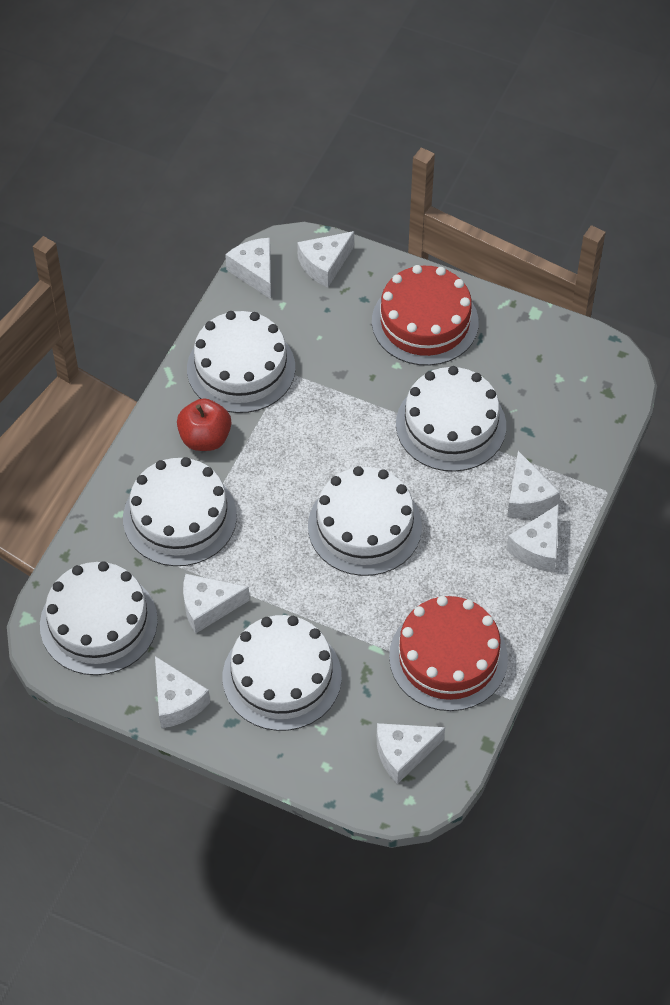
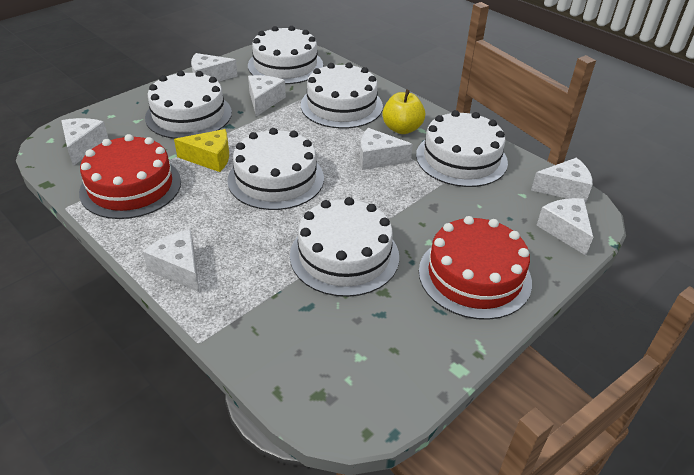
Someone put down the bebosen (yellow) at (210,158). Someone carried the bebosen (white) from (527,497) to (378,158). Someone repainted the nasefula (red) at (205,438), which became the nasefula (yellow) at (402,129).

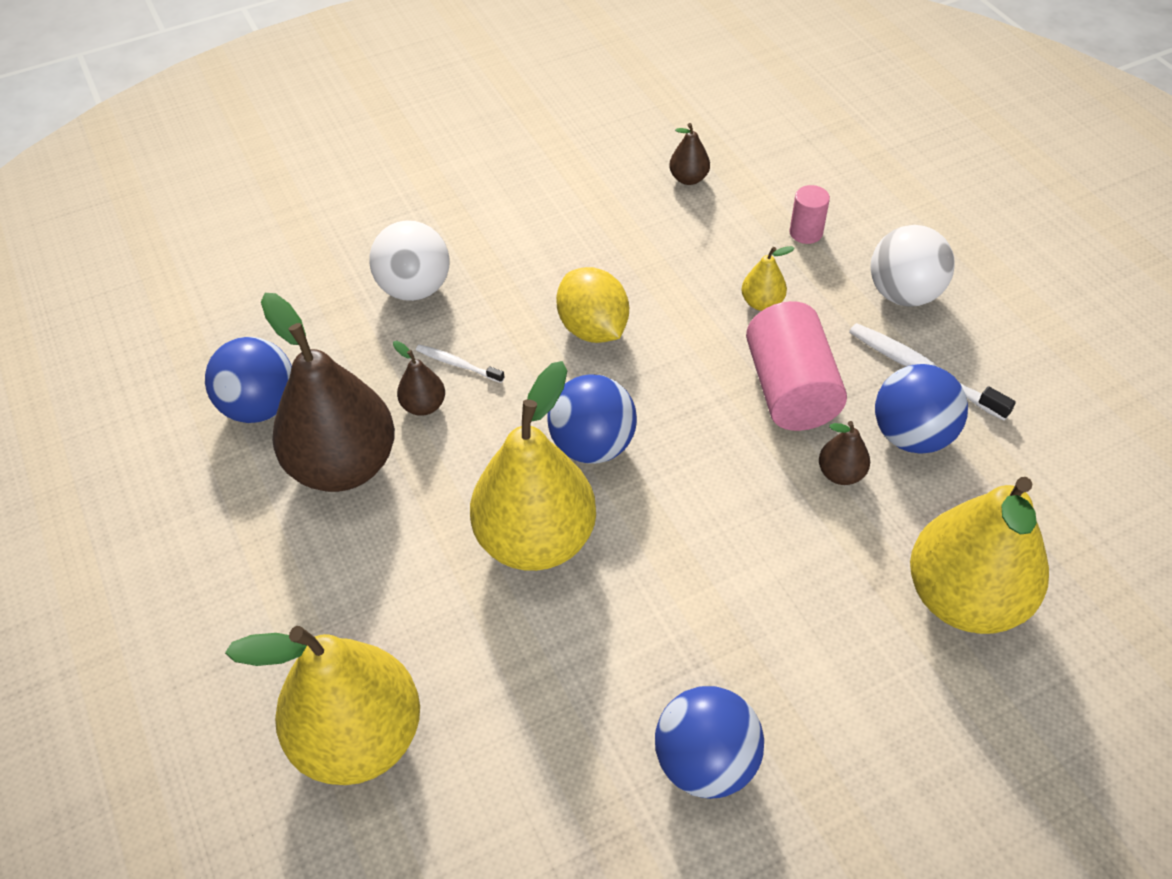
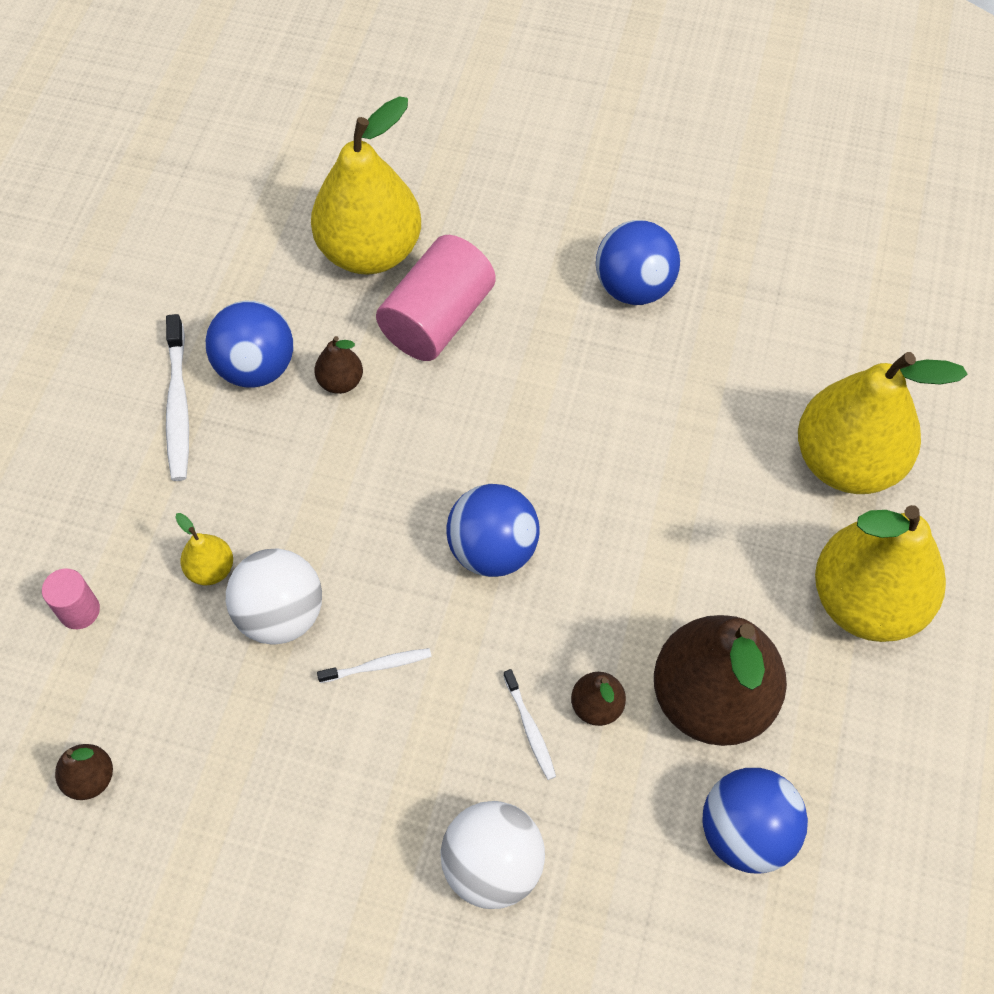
Someone carried the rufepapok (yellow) from (535,539) to (866,601). Someone carried the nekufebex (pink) from (790,389) to (437,319). Someone carried the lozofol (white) from (904,294) to (281,614). Someone swapped the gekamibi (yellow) at (593,329) for the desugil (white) at (377,666).

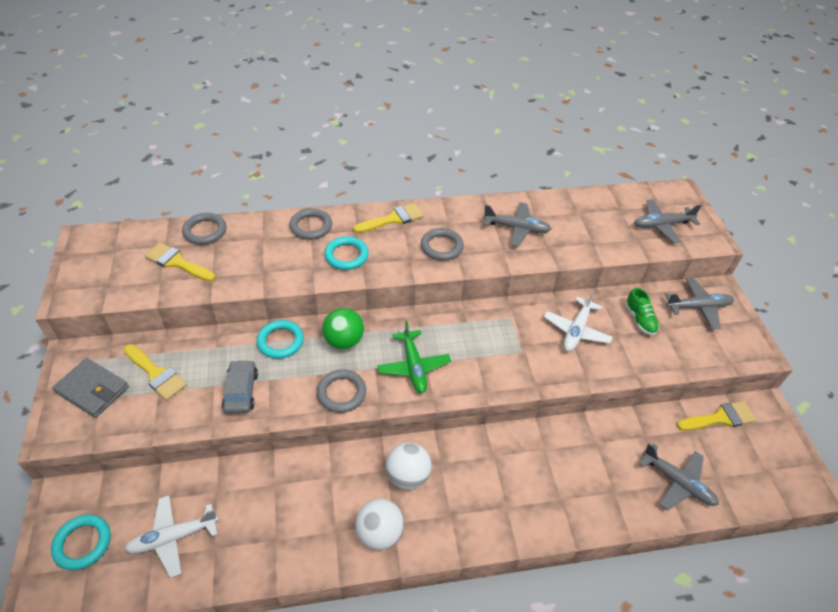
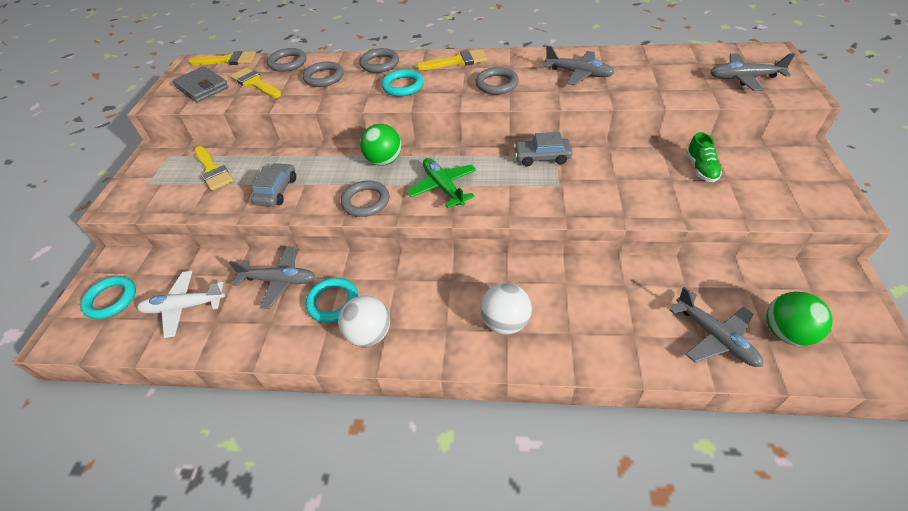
Someone took away the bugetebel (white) at (576,330). Someone put down the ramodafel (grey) at (324,77). Someone put down the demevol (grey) at (542,157). Someone put down the lozofol (green) at (786,332). Someone carried the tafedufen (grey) from (92,390) to (202,87). Someone carried the ramodafel (turquoise) from (280,341) to (333,302). Someone carried the lozofol (white) from (408,476) to (505,322). Someone carried the bugetebel (grey) from (698,307) to (279,280). Someone carried the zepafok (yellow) from (720,418) to (228,60). Someone rotated the bugetebel (green) at (414,367) by 150 degrees clockwise.

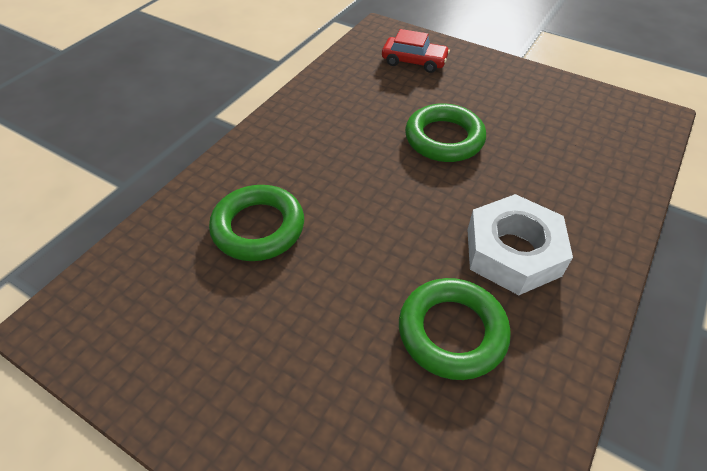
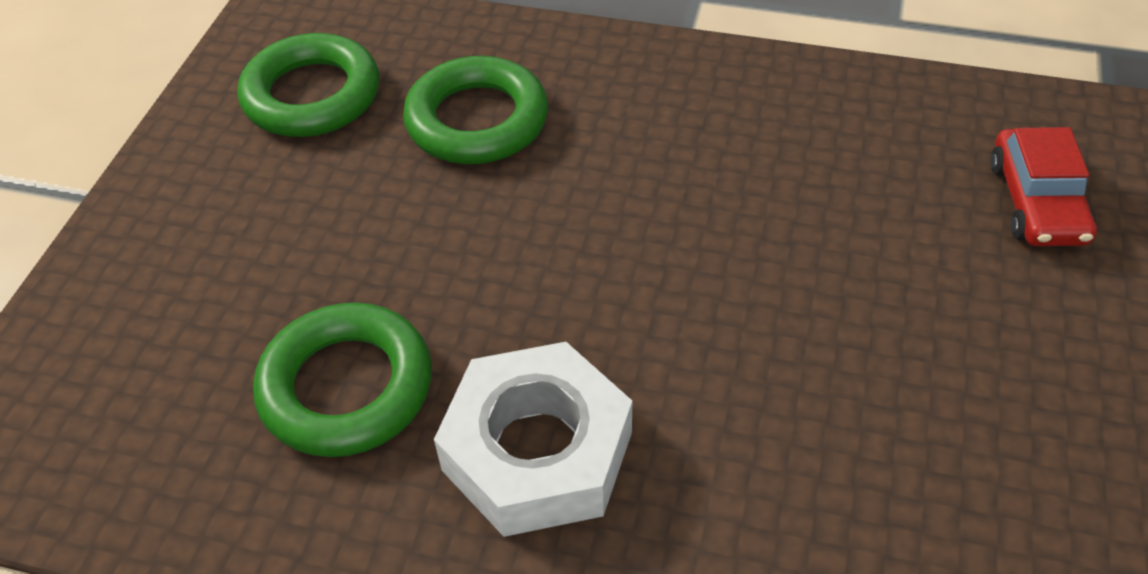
Someone carried the ramodafel (green) from (444,138) to (312,95).

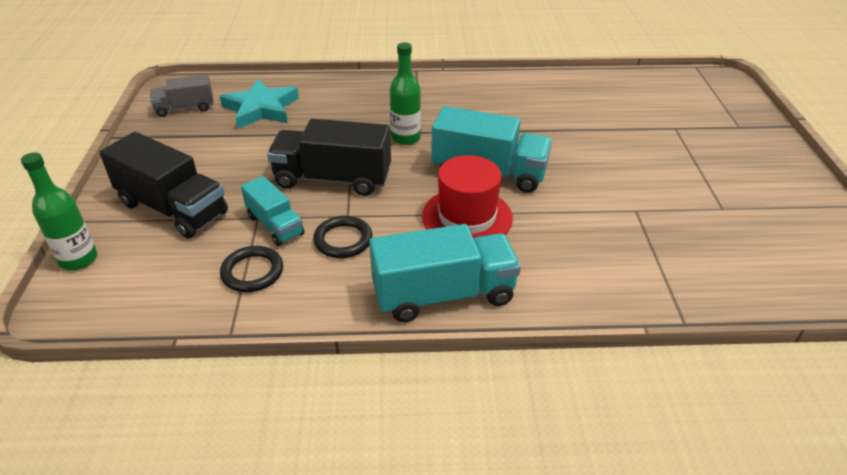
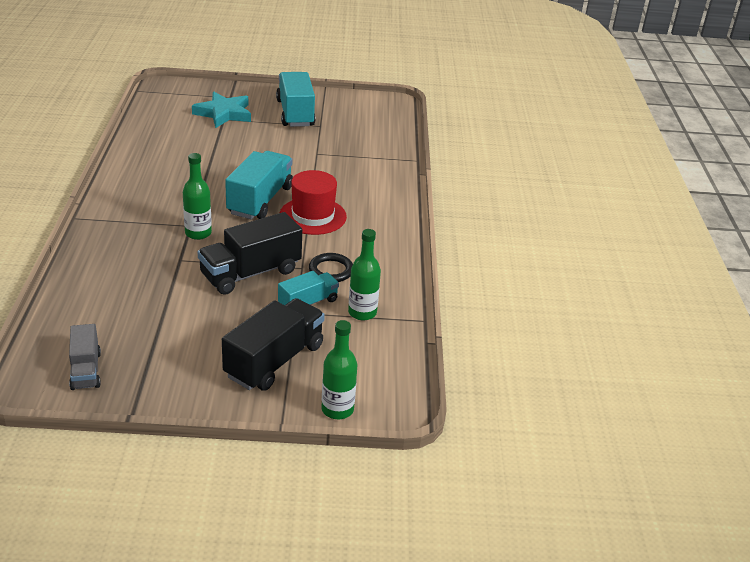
Someone carried the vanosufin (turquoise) from (261,109) to (224,113). Someone carried the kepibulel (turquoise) from (443,295) to (295,113). Someone swapped the ramodafel (black) at (252,272) for the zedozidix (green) at (362,312). Someone rotated the kepibulel (black) at (333,179) by 45 degrees clockwise.

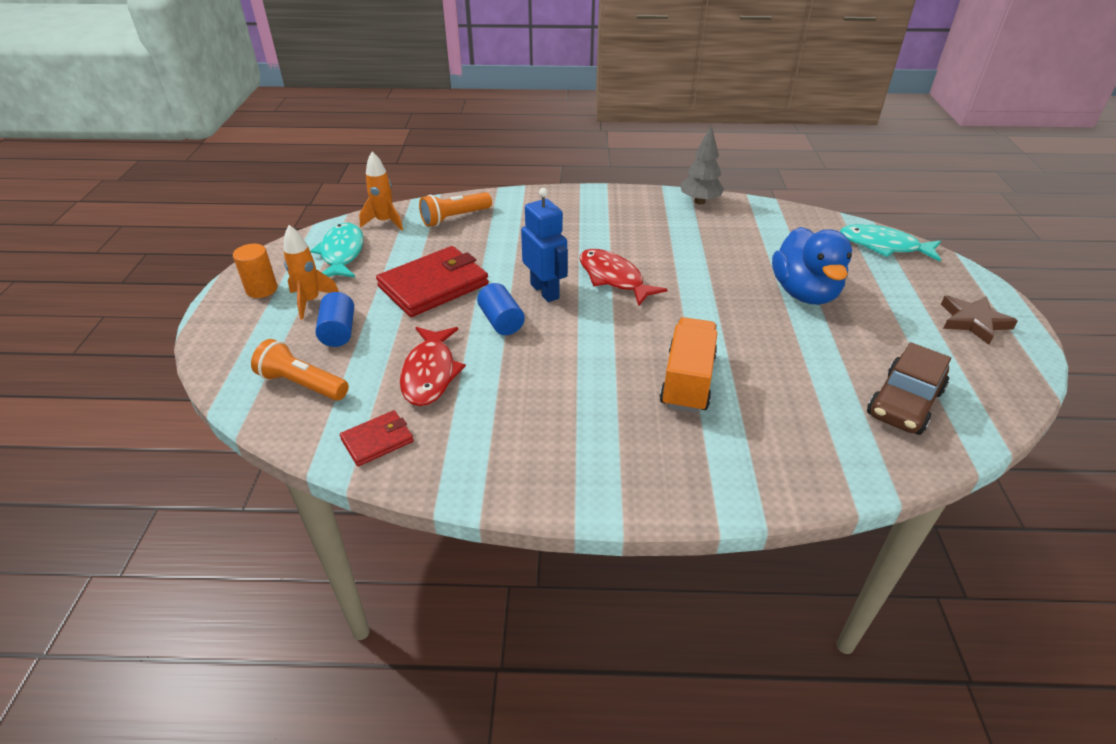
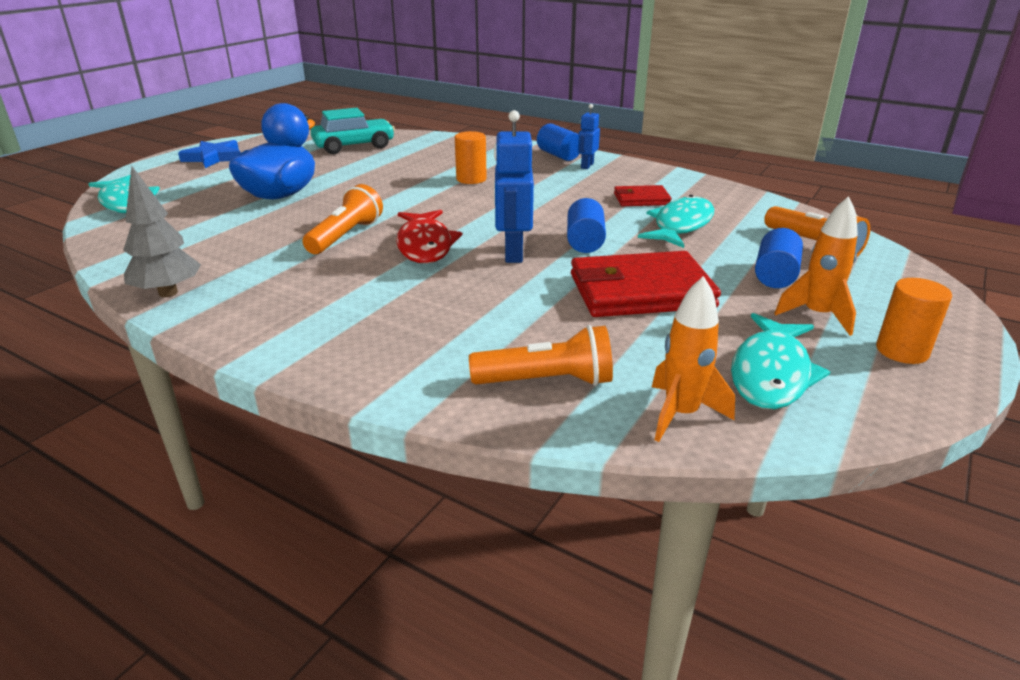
Someone put down the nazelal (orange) at (346,236). Someone put down the nekufebex (blue) at (558,155). Someone put down the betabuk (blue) at (587,166). Someone carried the tafedufen (red) from (377,440) to (641,199). Someone swapped the kepibulel (orange) at (687,381) for the nekufebex (orange) at (471,179). Someone repainted the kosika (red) at (430,373), which became the kosika (turquoise) at (681,225). Someone repainted the demevol (brown) at (904,403), which became the demevol (turquoise) at (354,146). Someone repainted the vanosufin (brown) at (973,321), which became the vanosufin (blue) at (213,158).

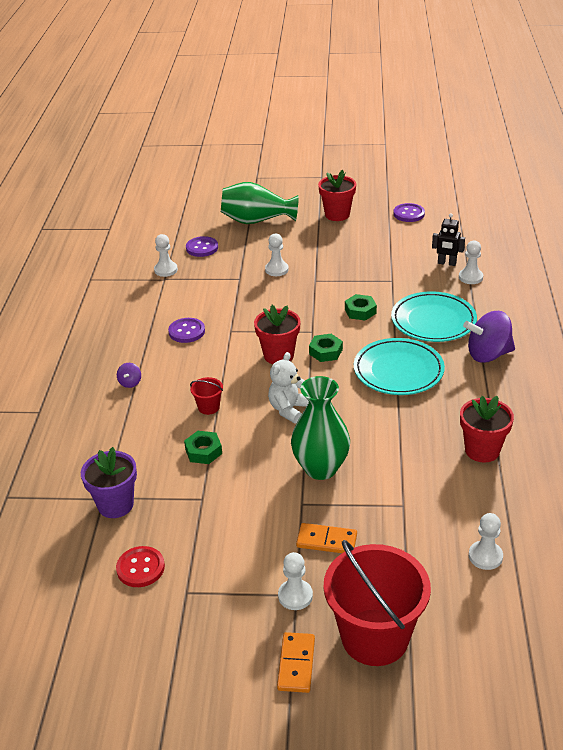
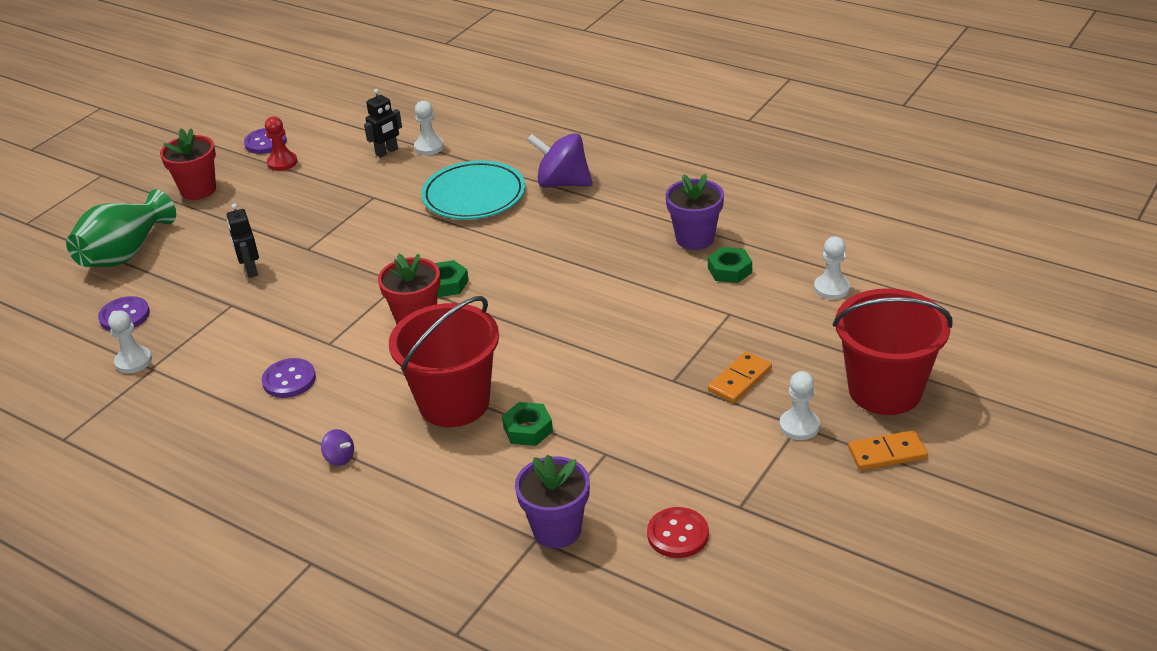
Someone took away the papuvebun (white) at (289,409). Someone took away the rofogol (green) at (321,468). Someone took away the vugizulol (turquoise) at (398,371). Someone put down the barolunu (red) at (282,162). Someone carried the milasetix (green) from (360,311) to (729,270). Someone swapped the barolunu (white) at (276,270) for the betabuk (black) at (250,270). Someone repainted the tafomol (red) at (482,450), which became the tafomol (purple) at (695,238). Someone rotated the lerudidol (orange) at (296,664) by 45 degrees counterclockwise. Someone rotated the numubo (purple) at (488,354) by 90 degrees clockwise. Someone scaled the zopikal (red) at (208,407) by 2.43.

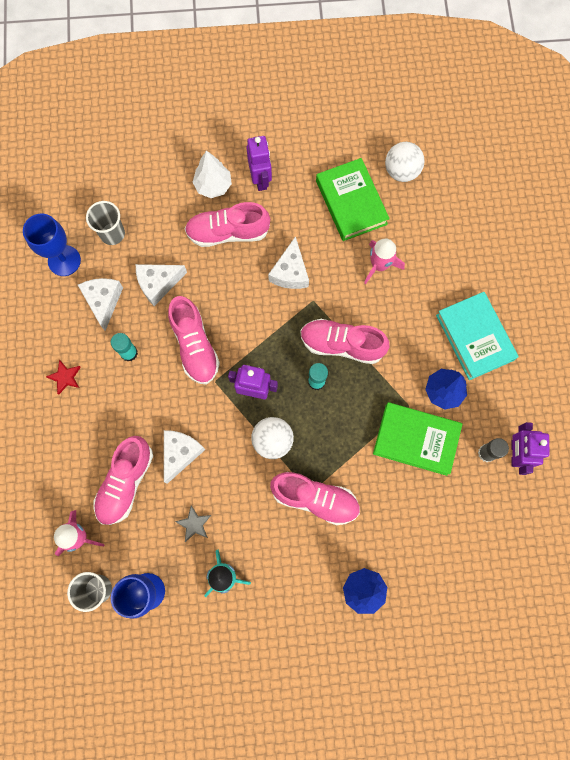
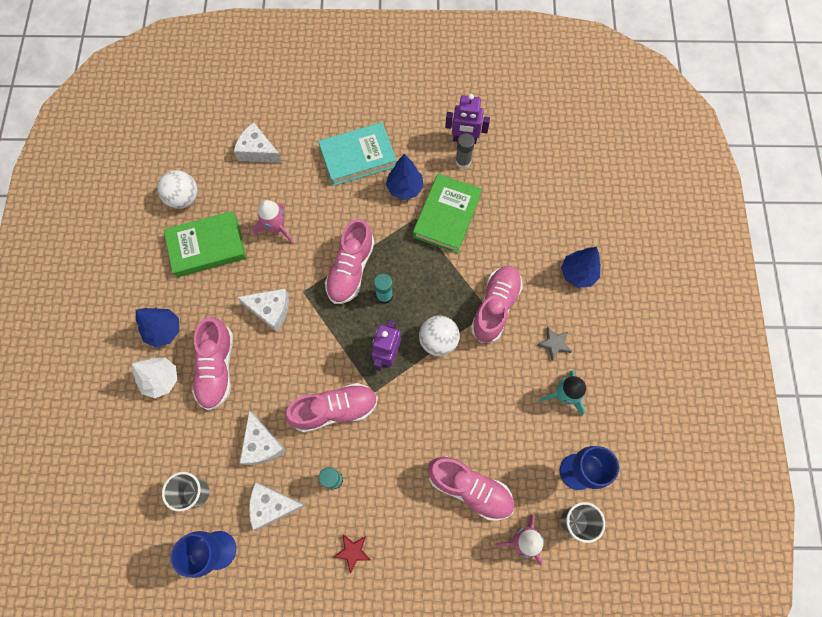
Someone carried the bebosen (white) from (180,453) to (258,151). Someone carried the vanosufin (grey) from (194,524) to (554,344). Someone swapped the betabuk (purple) at (260,179) for the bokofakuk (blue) at (164,331).

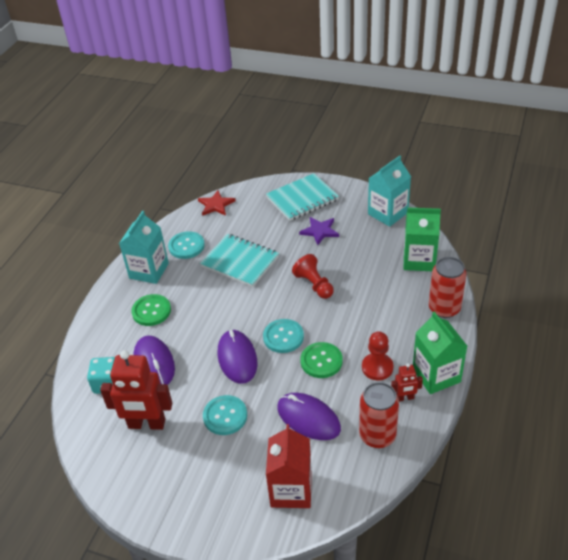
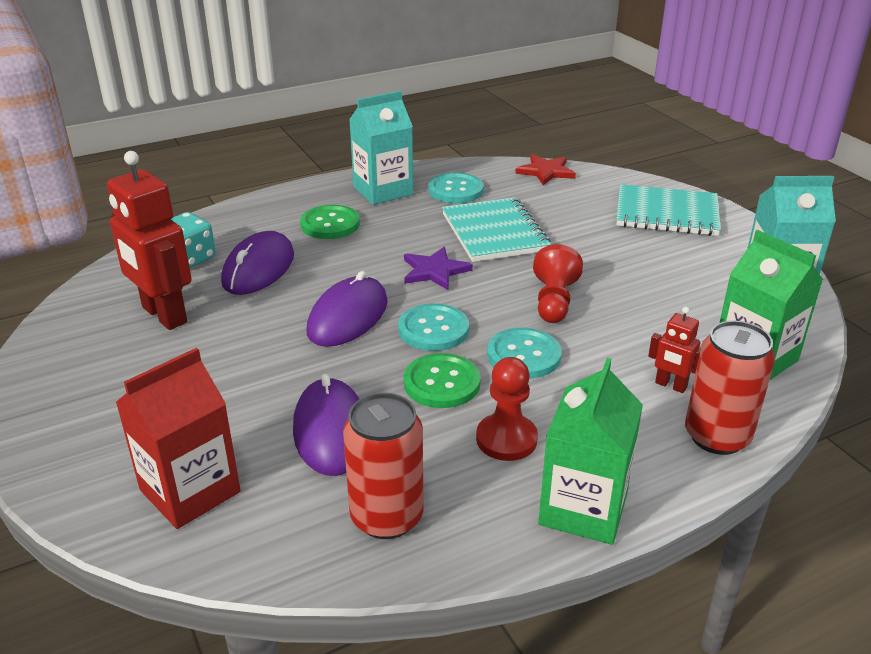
Someone carried the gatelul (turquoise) from (225,416) to (524,355). Someone carried the vanosufin (purple) from (320,231) to (434,271). Someone carried the betabuk (red) from (405,398) to (670,385).

